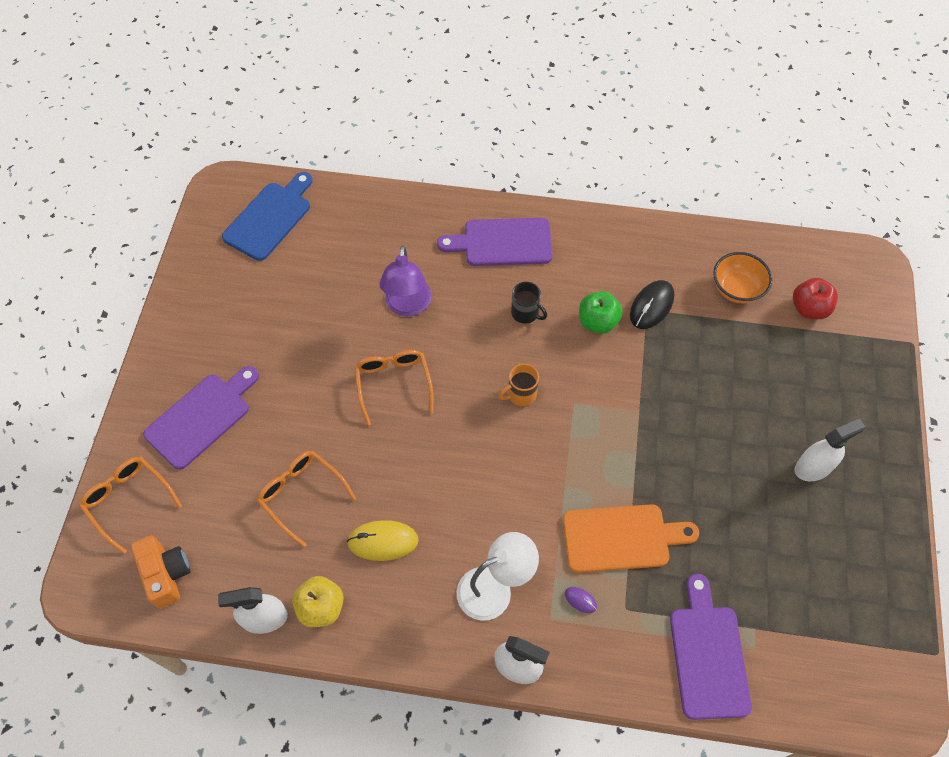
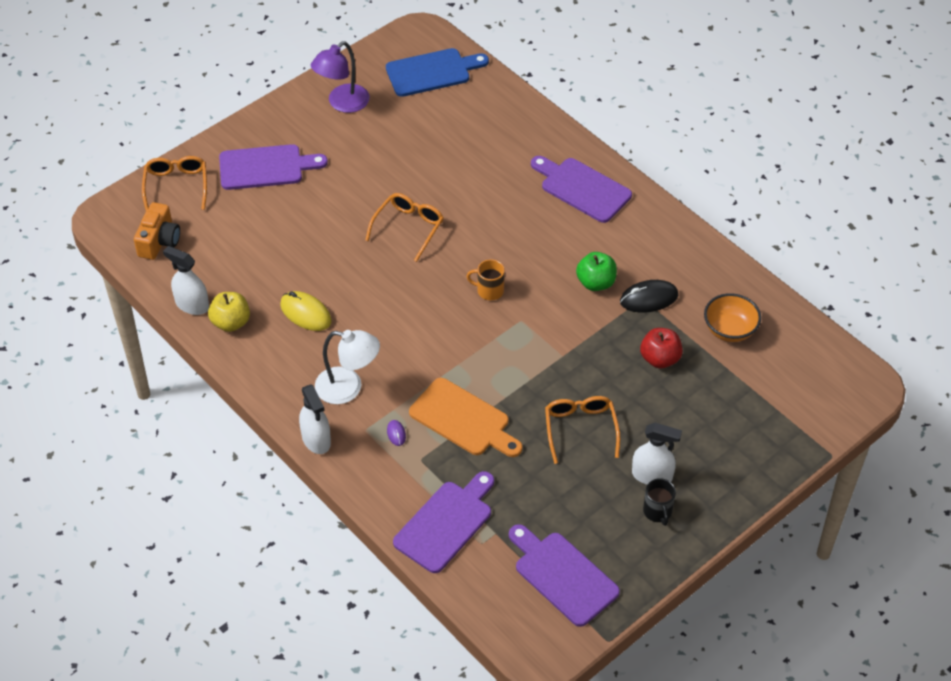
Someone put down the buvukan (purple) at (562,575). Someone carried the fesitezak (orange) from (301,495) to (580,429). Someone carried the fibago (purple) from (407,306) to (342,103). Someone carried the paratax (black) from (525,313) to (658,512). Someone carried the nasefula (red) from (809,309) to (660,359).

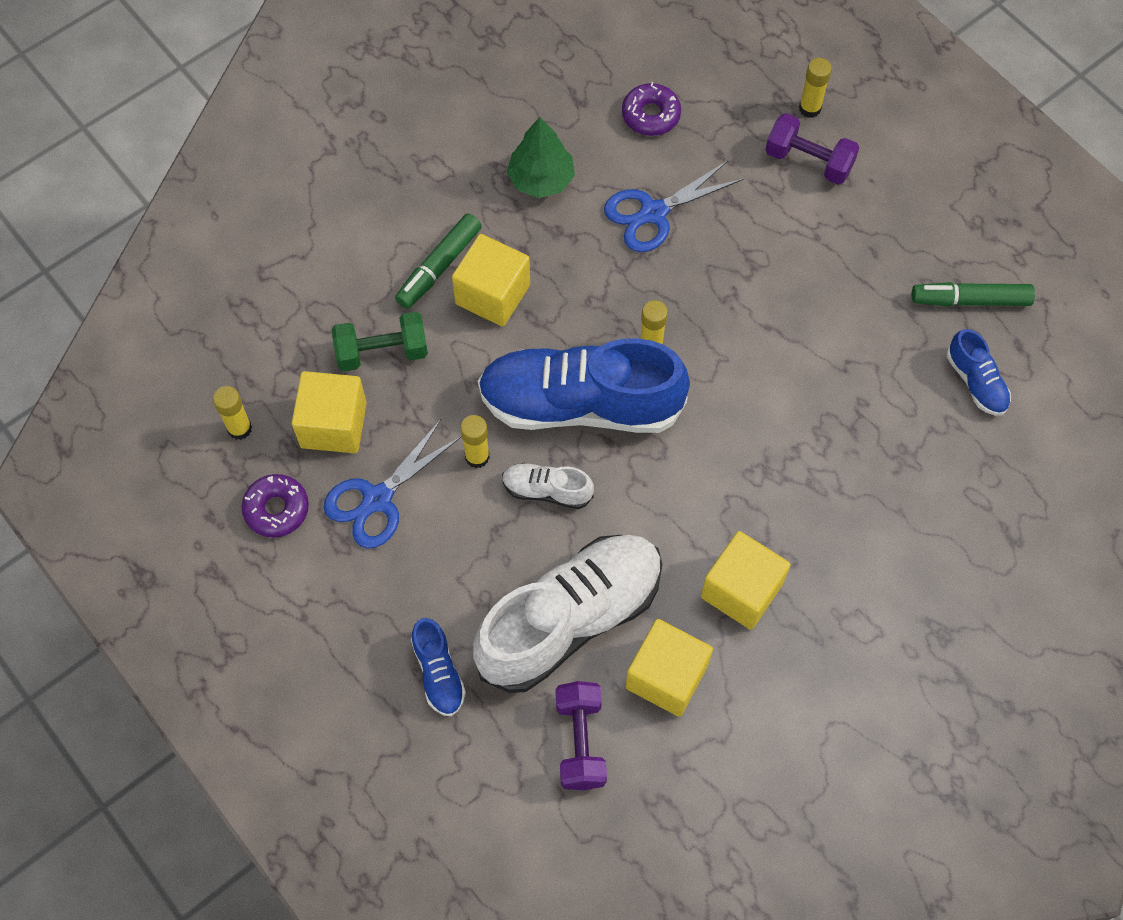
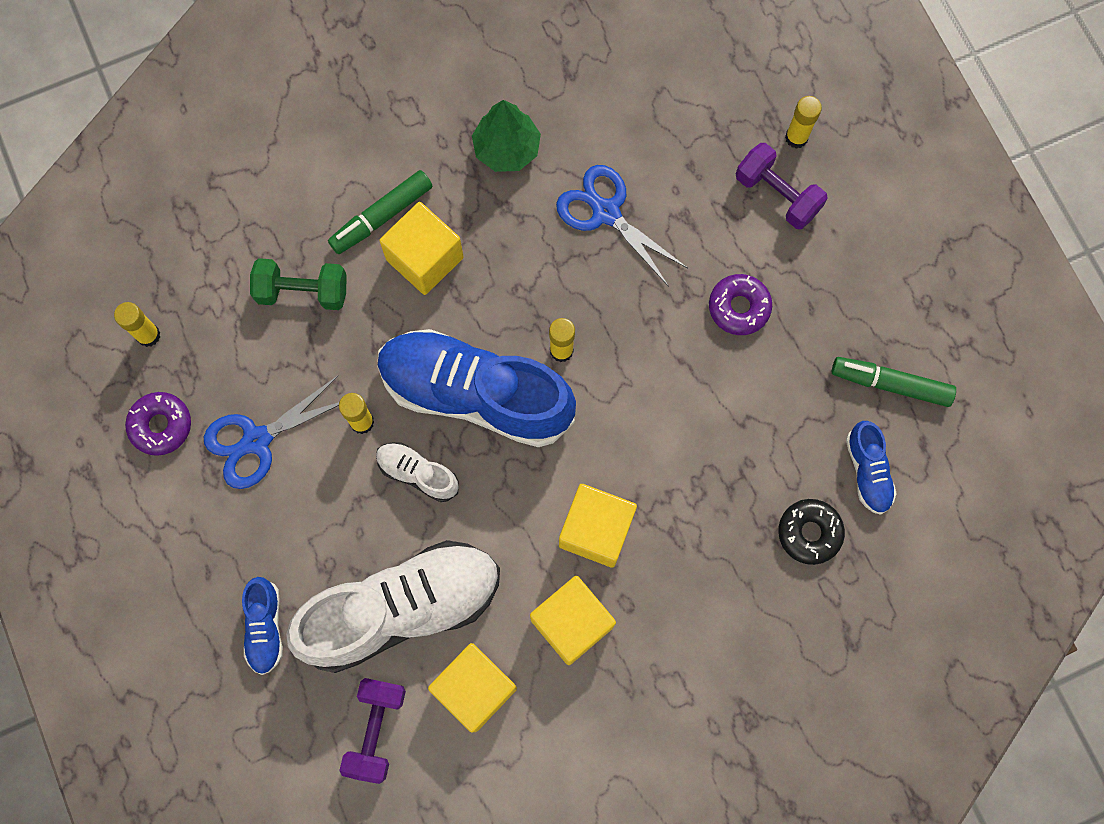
Someone put down the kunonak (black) at (809,533). Someone carried the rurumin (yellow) from (333,425) to (596,530). Someone carried the kunonak (purple) from (651,115) to (739,307). Someone rotated the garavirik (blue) at (653,213) by 60 degrees clockwise.

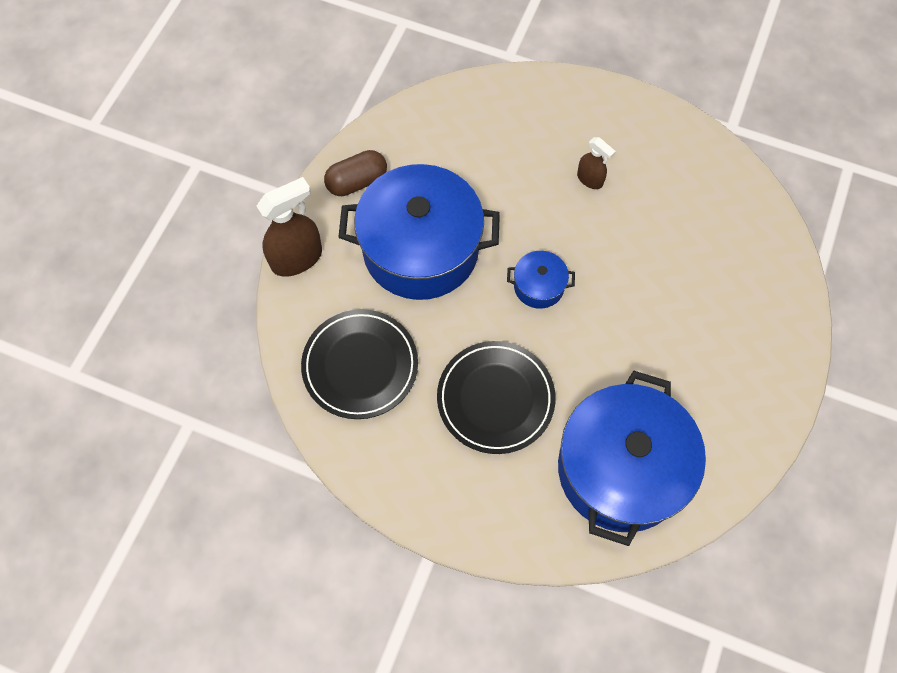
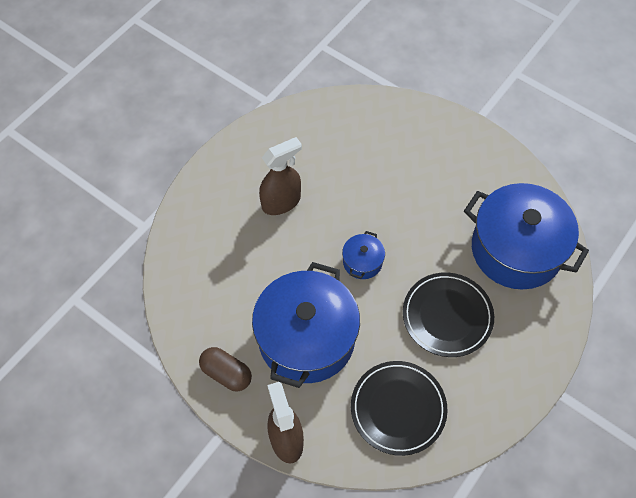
Someone rotated the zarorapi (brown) at (357,182) by 45 degrees counterclockwise. Someone scaled the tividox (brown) at (590,179) by 1.79.

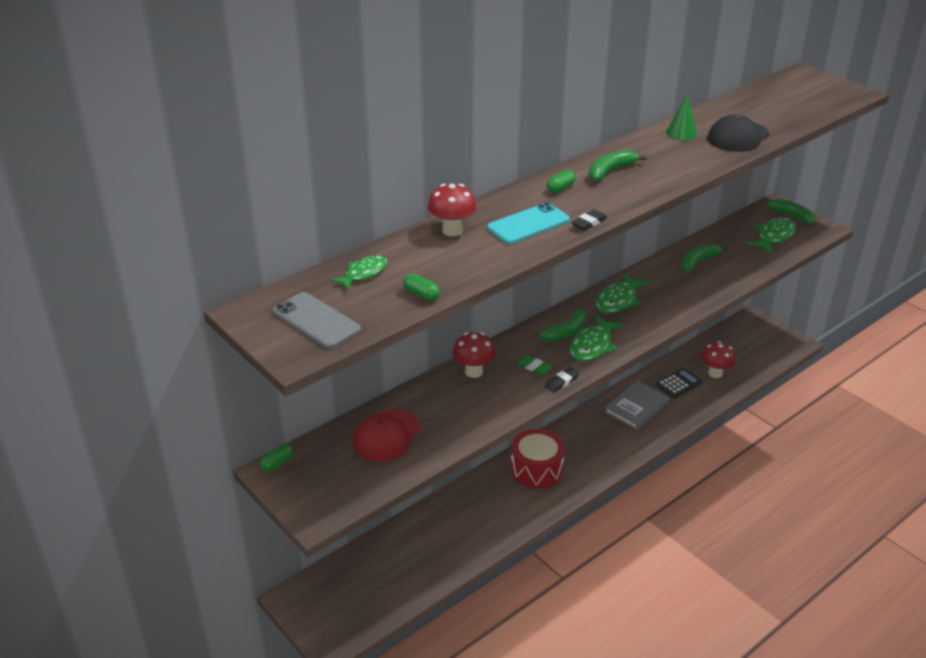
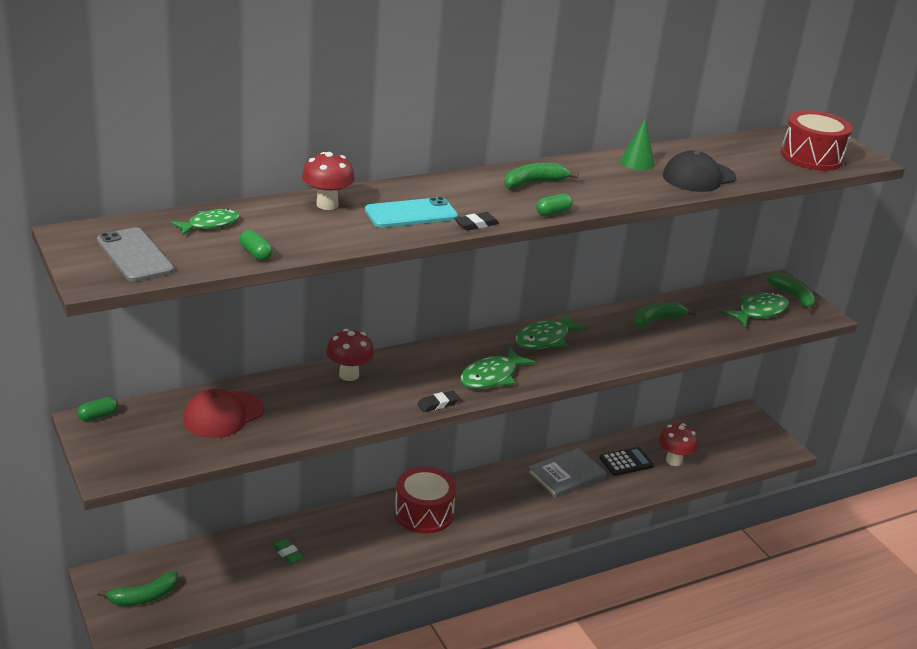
Someone put down the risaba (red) at (811,157). Someone carried the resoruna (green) from (533,367) to (287,553). Someone carried the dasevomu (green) from (564,333) to (144,597). Someone carried the zarorapi (green) from (560,188) to (553,212).

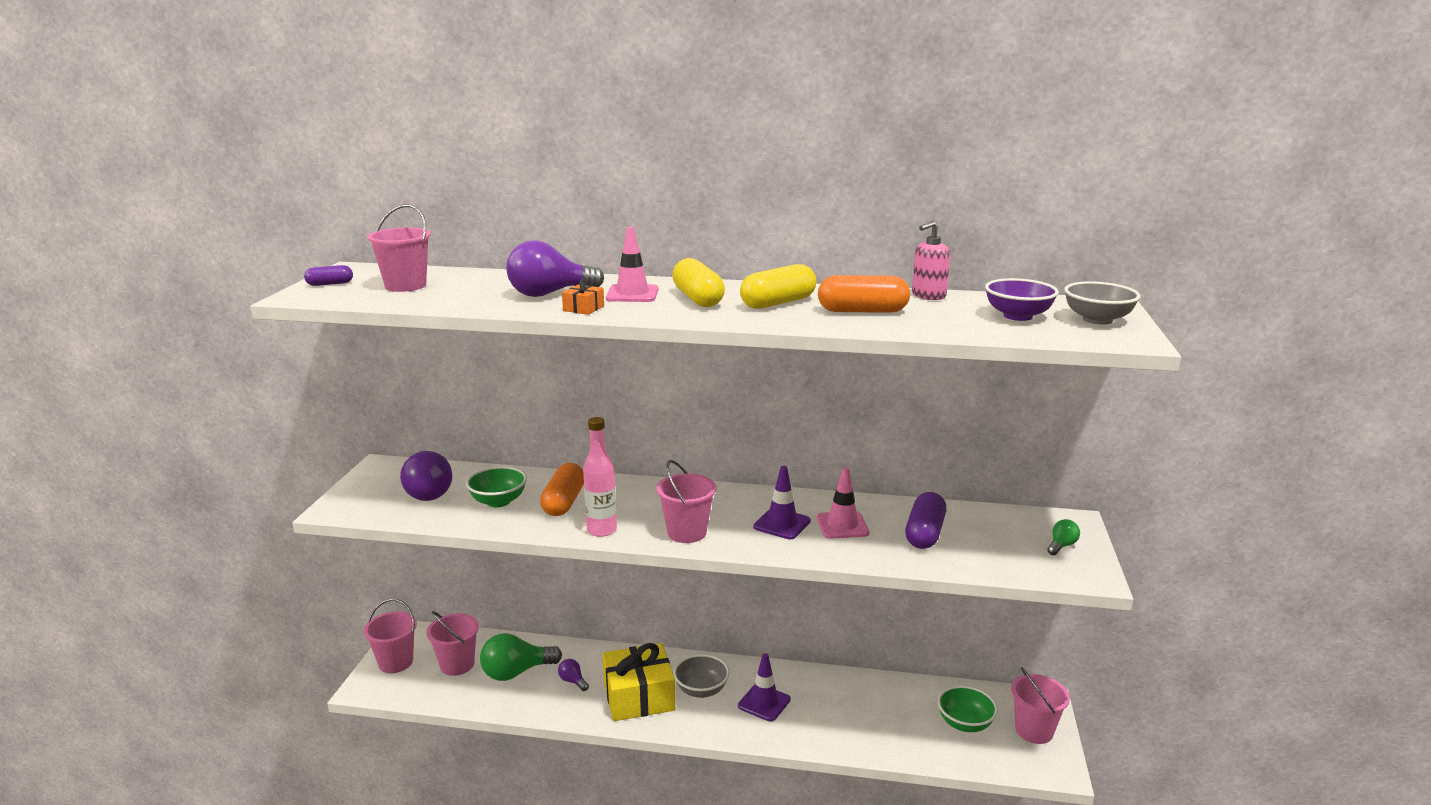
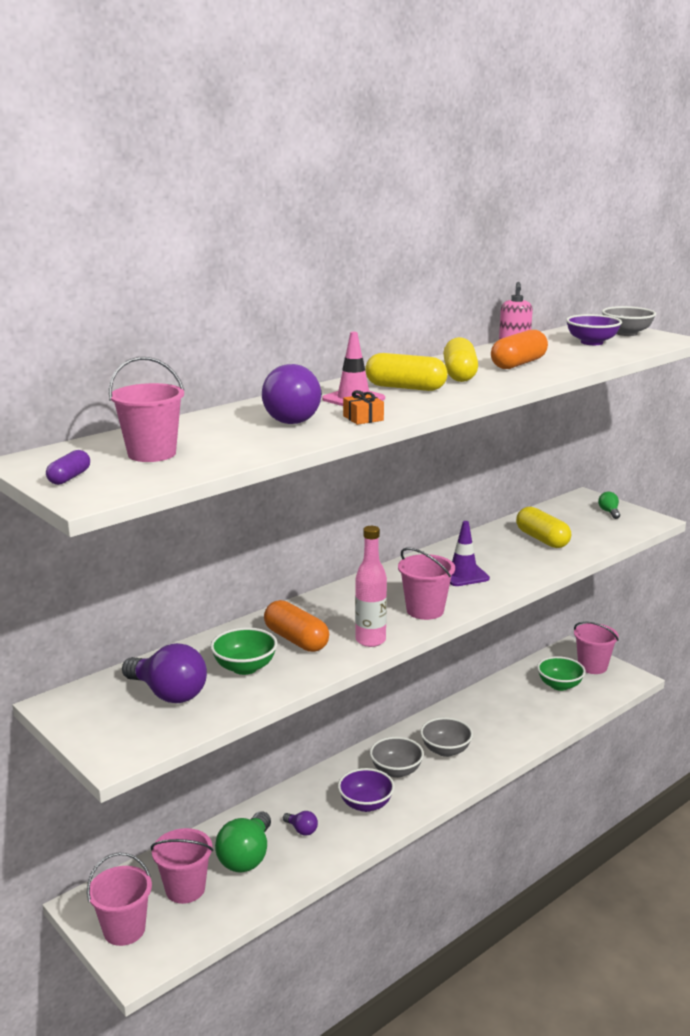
Someone took away the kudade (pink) at (842,525). Someone swapped the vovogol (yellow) at (639,696) for the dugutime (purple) at (366,804). Someone swapped the kudade (purple) at (764,703) for the dugutime (grey) at (445,750). Someone repainted the zarorapi (purple) at (924,534), which became the zarorapi (yellow) at (542,539). Someone rotated the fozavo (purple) at (573,681) by 135 degrees counterclockwise.

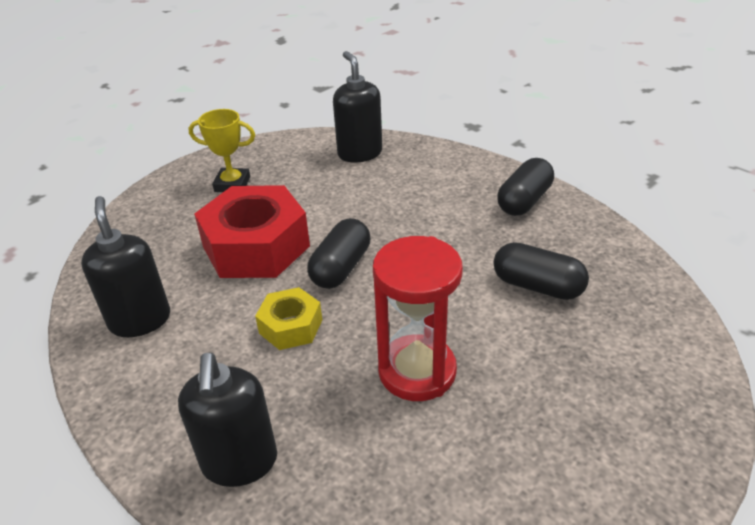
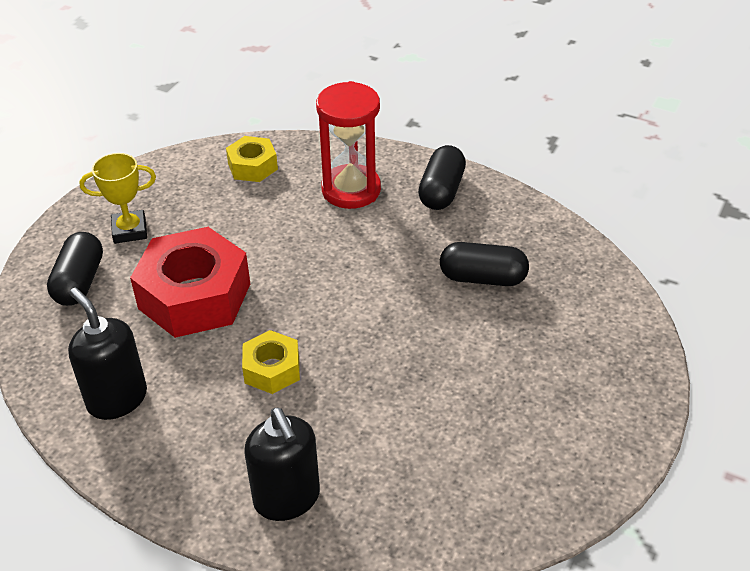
Someone carried the zarorapi (black) from (341,268) to (79,282). Someone carried the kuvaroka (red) from (417,371) to (351,190). Someone swapped the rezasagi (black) at (359,153) for the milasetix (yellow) at (252,166).

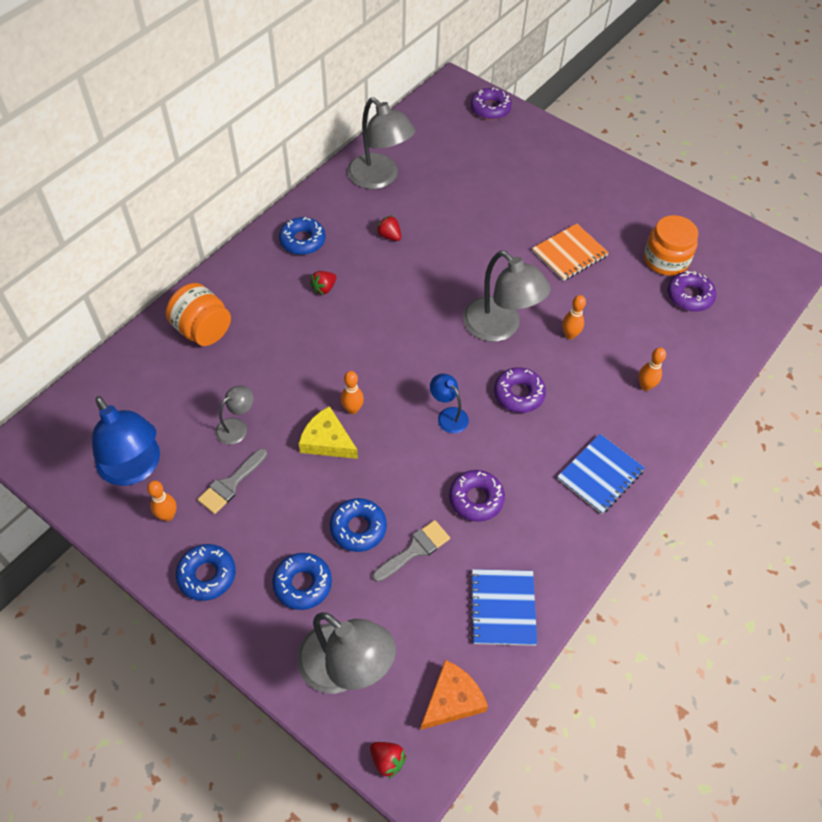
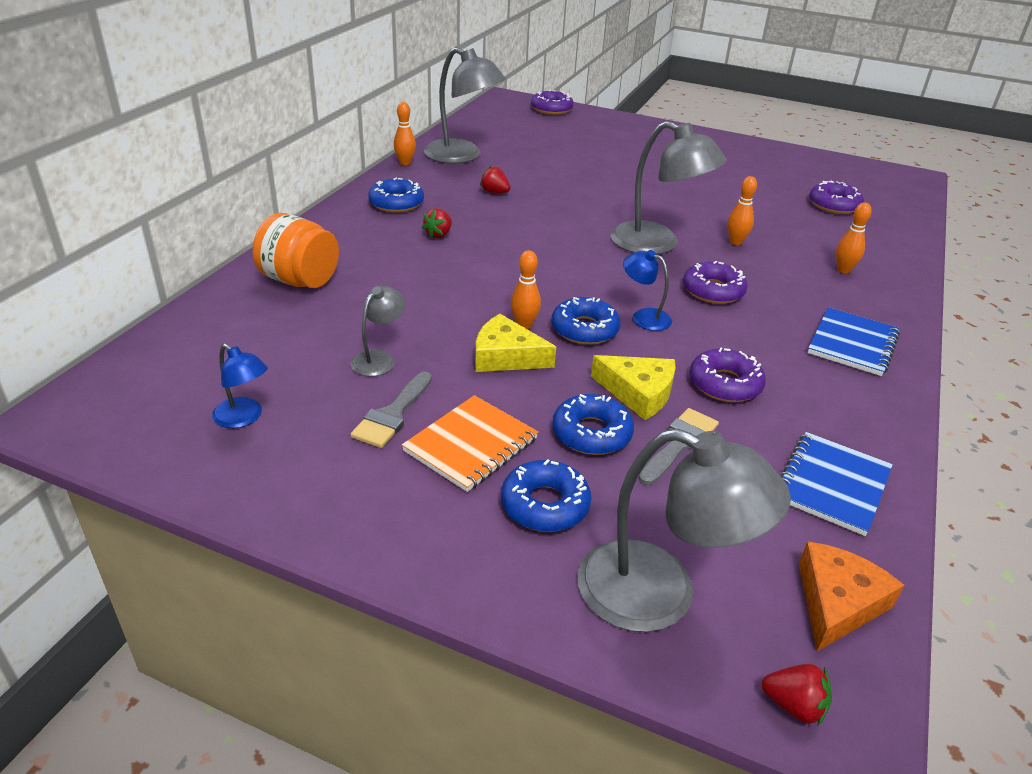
Someone took away the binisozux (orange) at (665,260). Someone put down the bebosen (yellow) at (638,393). Someone carried the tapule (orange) from (168,515) to (405,163). Someone carried the kunonak (blue) from (207,575) to (584,329). Someone carried the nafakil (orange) from (569,254) to (471,445). Someone rotated the nafakil (blue) at (502,608) by 45 degrees clockwise. Someone scaled the fibago (blue) at (135,469) by 0.50.

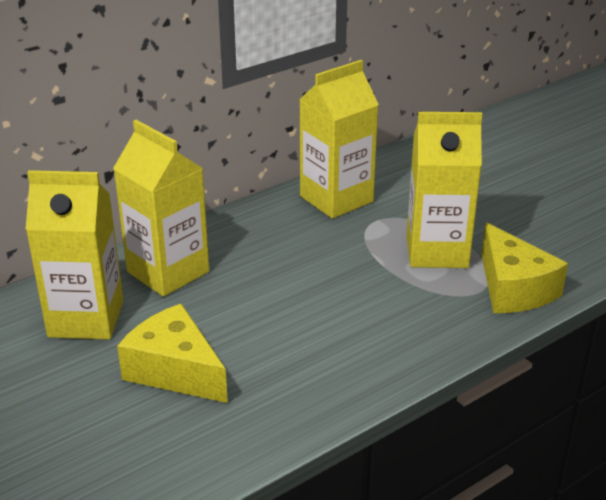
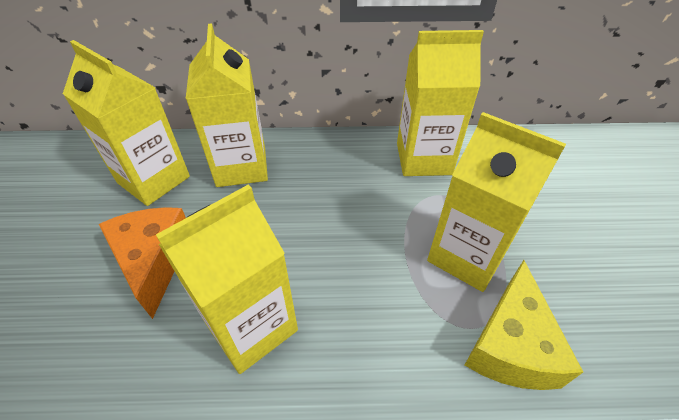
Someone put down the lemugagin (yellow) at (251,326). Someone repainted the bebosen (yellow) at (175,370), which became the bebosen (orange) at (154,261).

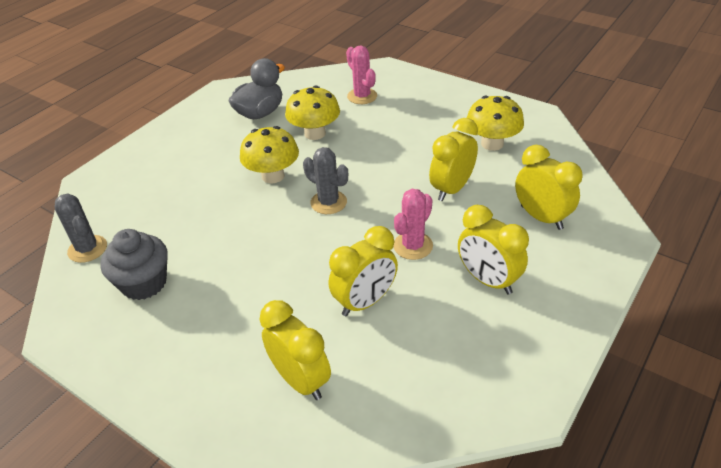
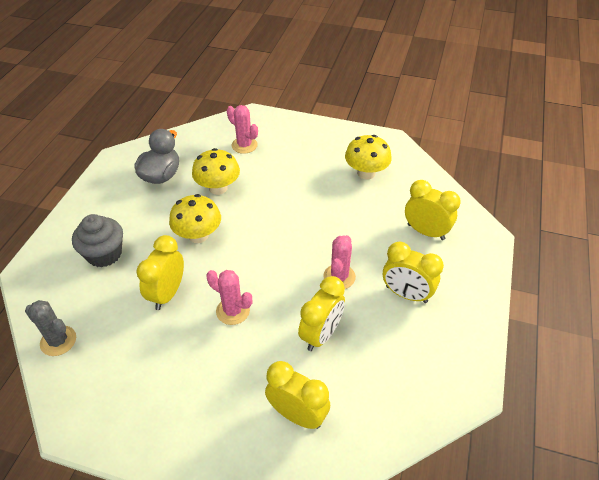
Someone took away the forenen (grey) at (328,202). Someone put down the forenen (pink) at (233,311). Someone carried the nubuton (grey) from (144,283) to (104,254). Someone carried the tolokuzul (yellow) from (451,189) to (167,293).

